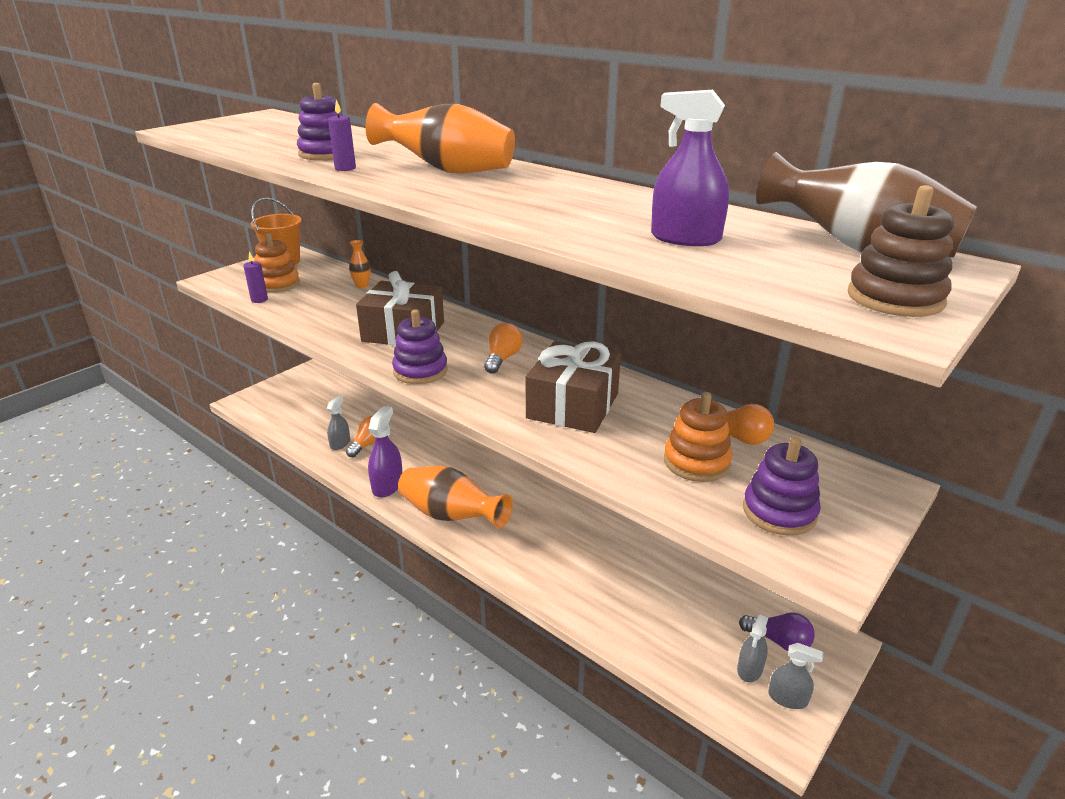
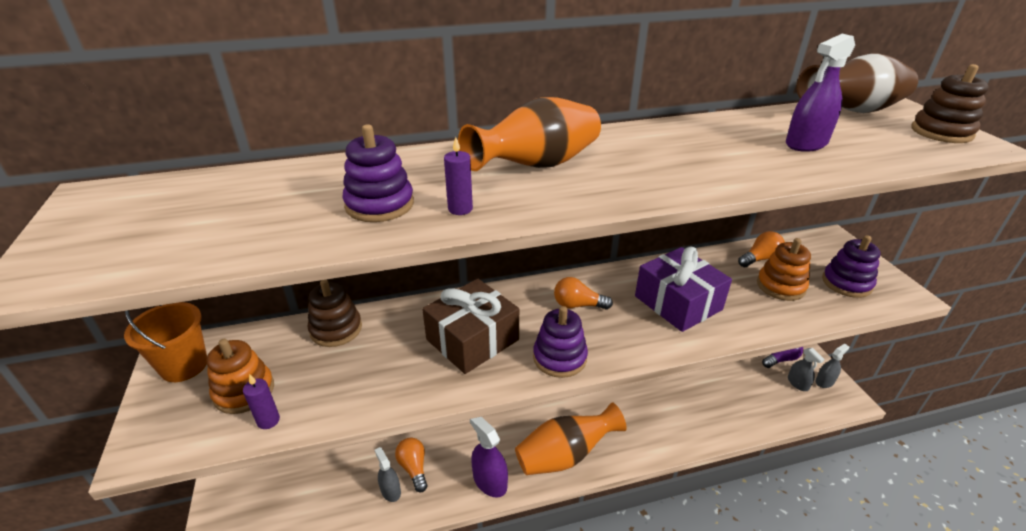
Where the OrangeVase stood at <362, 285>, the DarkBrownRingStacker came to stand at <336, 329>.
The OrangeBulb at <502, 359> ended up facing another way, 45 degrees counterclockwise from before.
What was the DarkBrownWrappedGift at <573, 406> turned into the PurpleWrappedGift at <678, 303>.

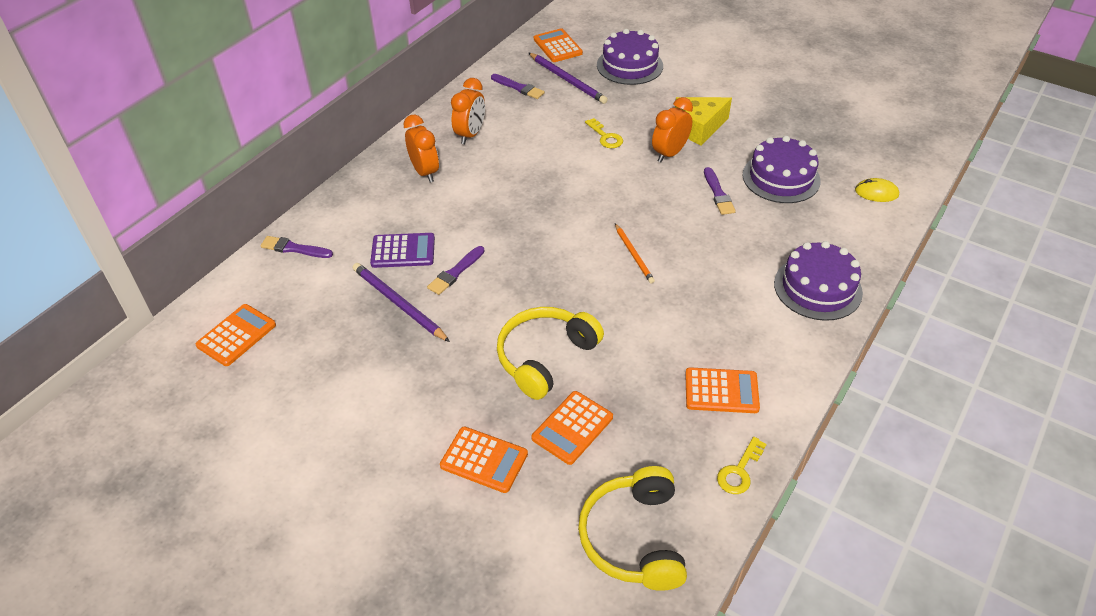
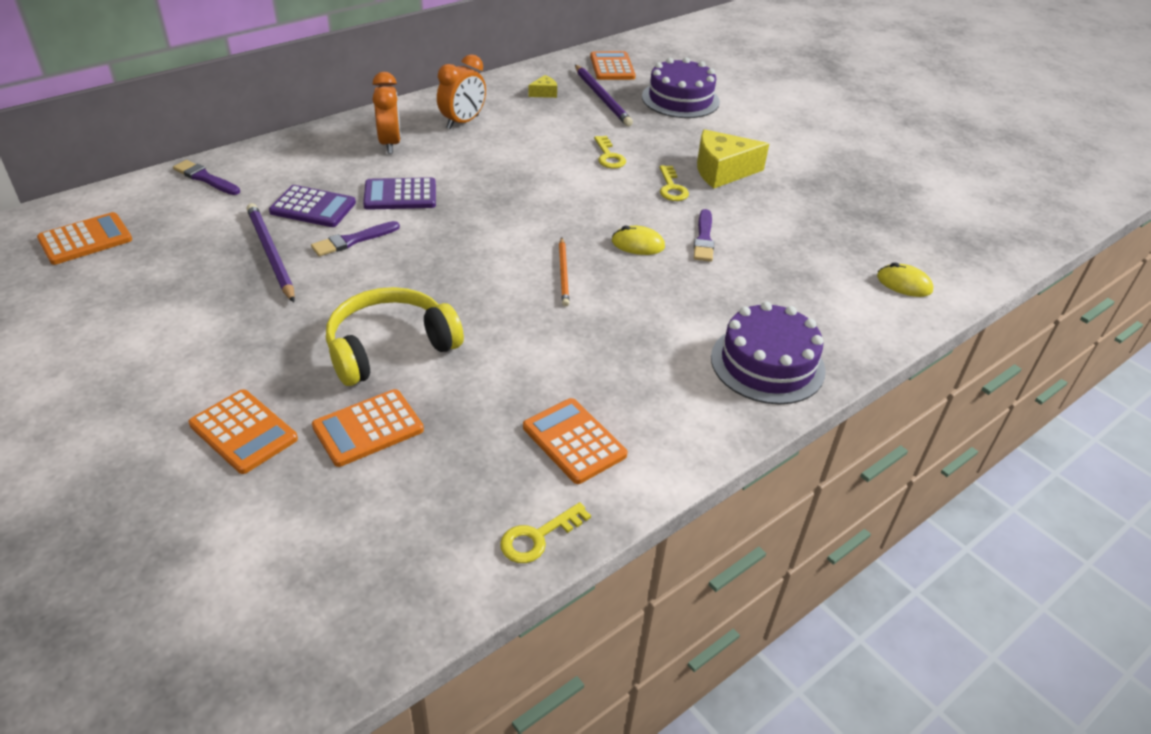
The second view gained the PurpleAddingMachine at <400, 195>.
The OrangeAddingMachine at <721, 391> ended up facing another way, 150 degrees counterclockwise from before.
Where the PurplePaintBrush stood at <518, 87>, the BrightYellowCheeseWedge came to stand at <544, 93>.
The second view gained the BrightYellowMouse at <638, 244>.
Where the OrangeBedsideClock stood at <669, 153>, the BrightYellowDoorKey came to stand at <671, 188>.
The second view lost the BrightYellowOverEarHeadphones at <634, 538>.
The second view lost the PurpleLayerCake at <781, 178>.

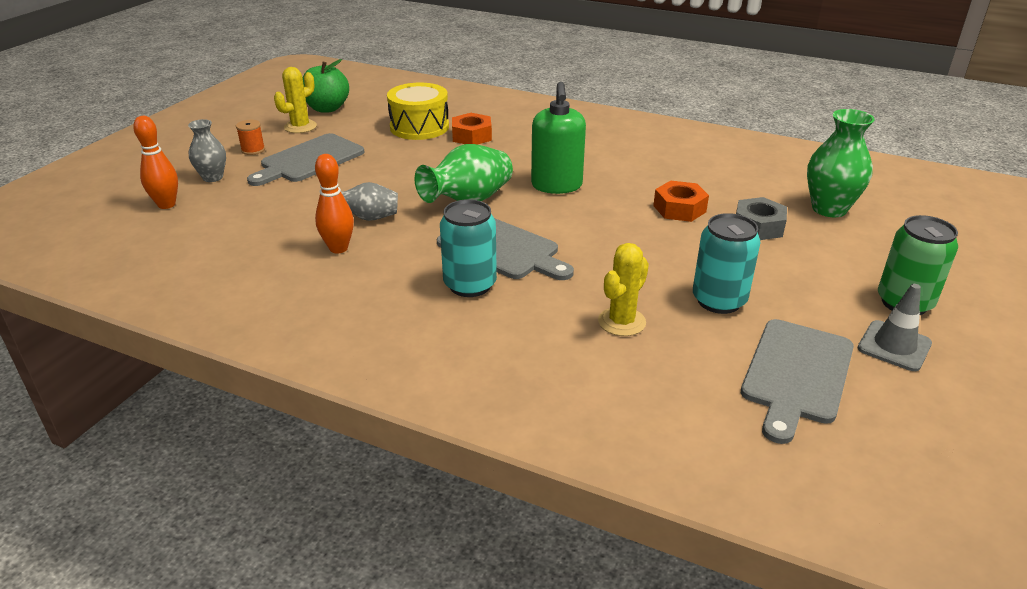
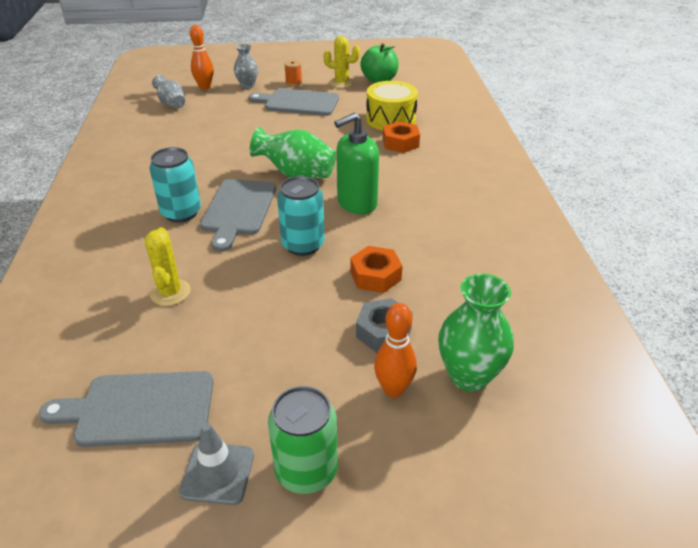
The BrightYellowCactus at <621, 322> ended up facing another way, 75 degrees clockwise from before.
The AshGreyVase ended up elsewhere, having gone from <368, 218> to <171, 104>.
The AquaTin ended up elsewhere, having gone from <719, 300> to <303, 245>.
The OrangeSkittle ended up elsewhere, having gone from <338, 248> to <393, 389>.

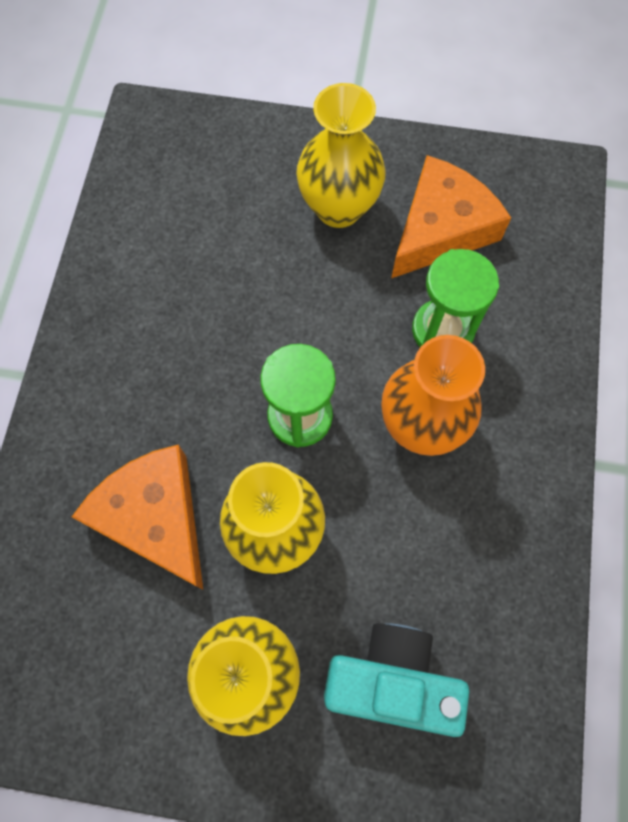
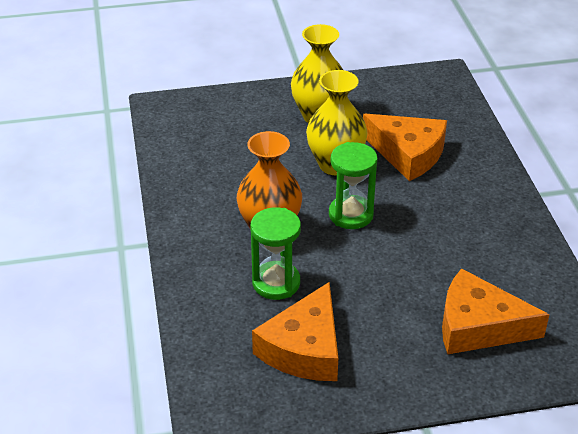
The second view gained the OrangeCheeseWedge at <478, 326>.
The second view lost the BrightYellowVase at <338, 208>.
The second view lost the AquaPhotoCamera at <391, 679>.

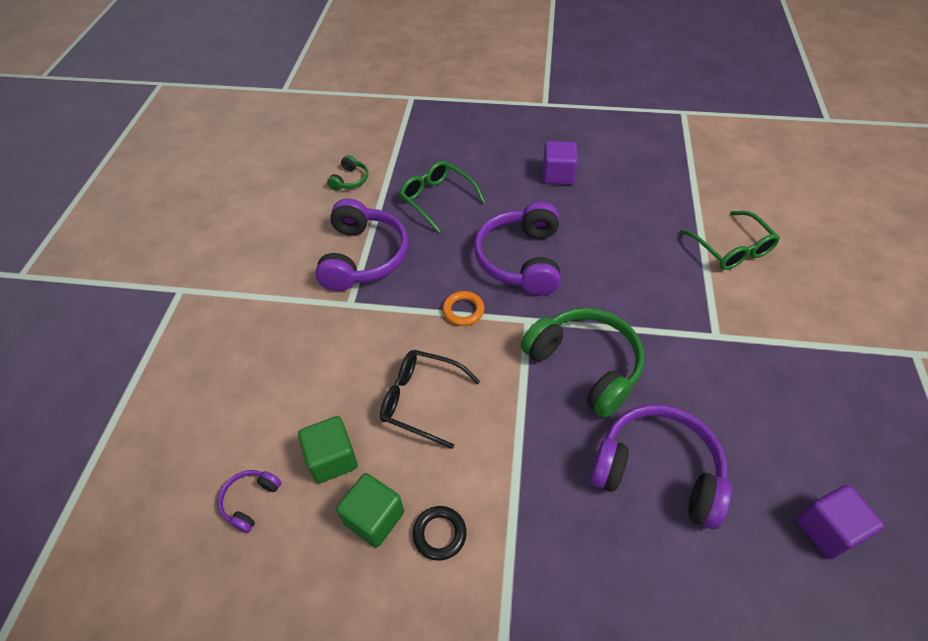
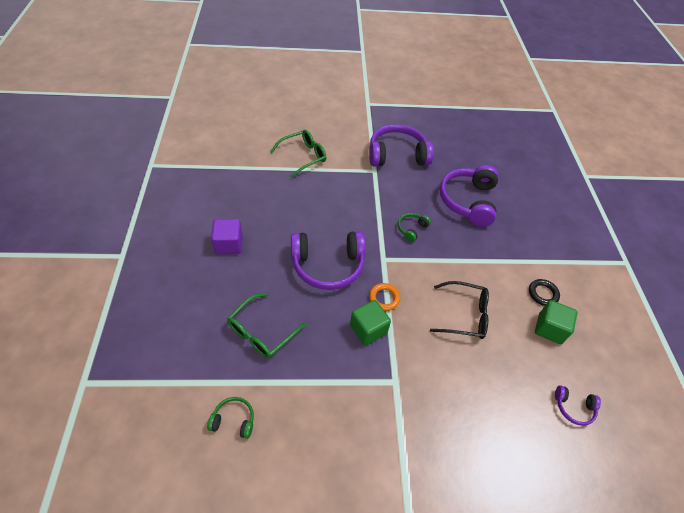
The LeafGreenCube ended up elsewhere, having gone from <332, 459> to <368, 329>.
The PurpleOverEarHeadphones ended up elsewhere, having gone from <363, 257> to <397, 155>.
The size of the LeafGreenOverEarHeadphones at <585, 365> changed by a factor of 0.46.
The EbonyGlasses at <421, 400> ended up facing another way, 90 degrees counterclockwise from before.
The second view lost the PurpleCube at <827, 529>.

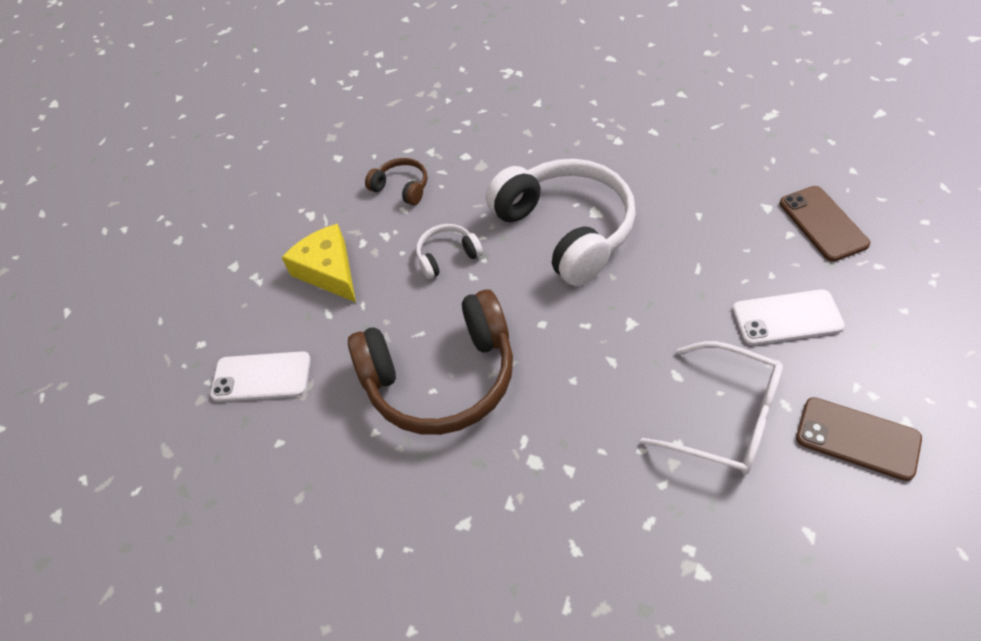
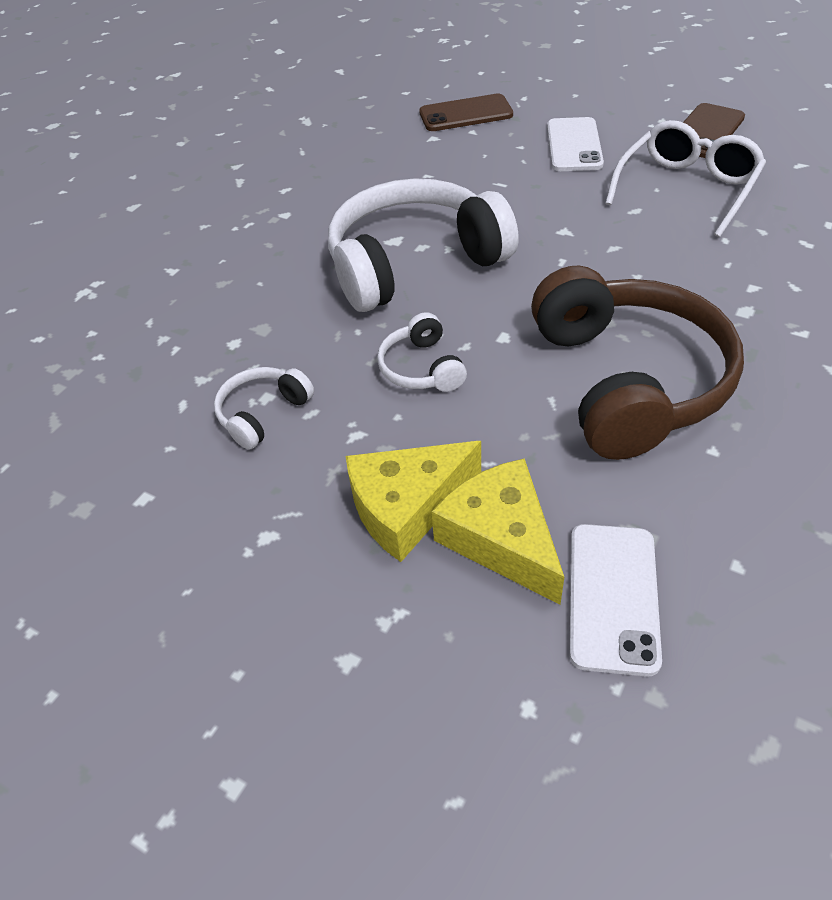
What was the DarkBrownOverEarHeadphones at <401, 188> turned into the WhiteOverEarHeadphones at <263, 414>.
The second view gained the BrightYellowCheeseWedge at <501, 539>.

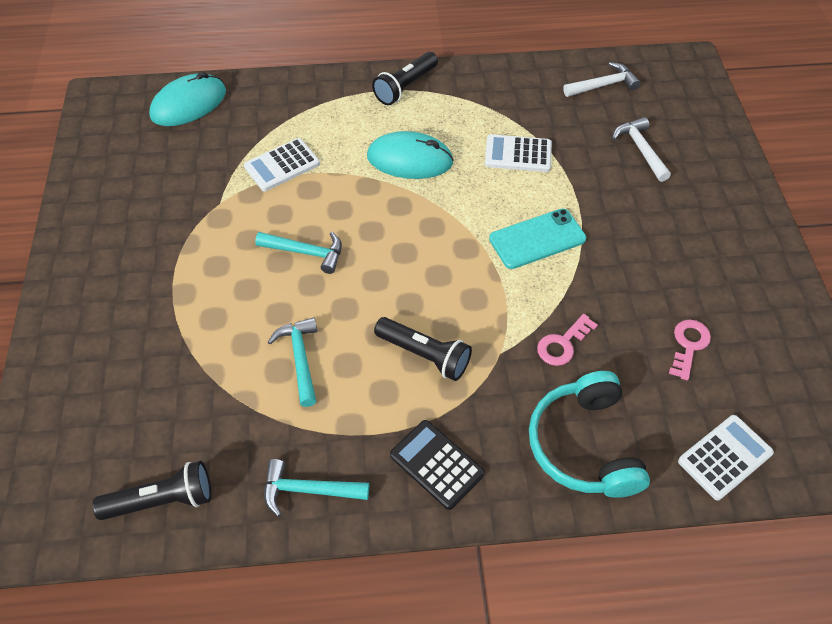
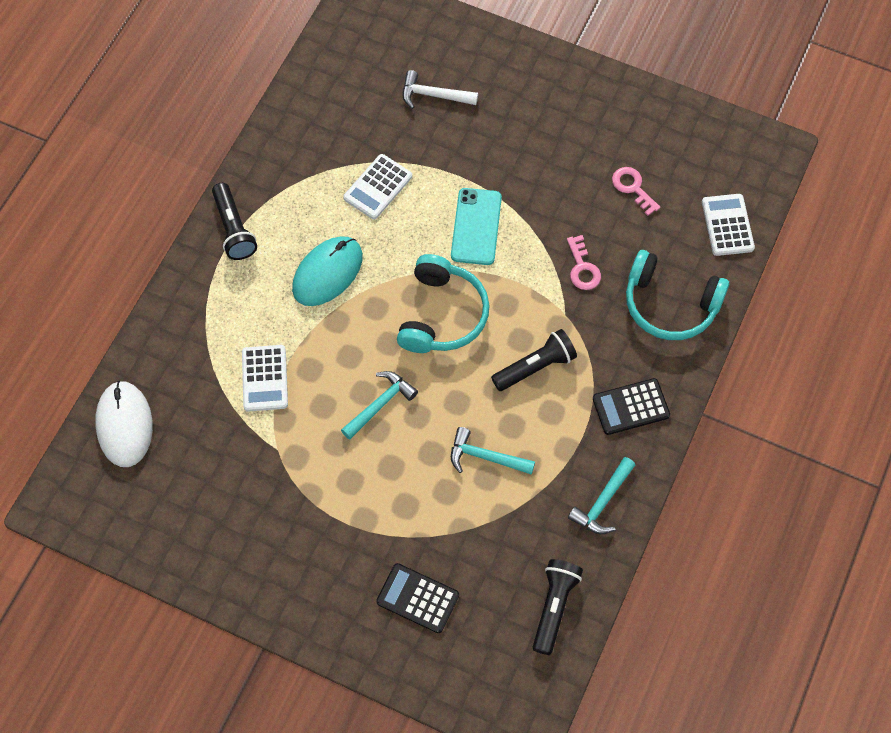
What was the AquaMouse at <189, 104> turned into the WhiteMouse at <124, 425>.
The second view gained the EbonyAddingMachine at <417, 598>.
The second view gained the AquaOverEarHeadphones at <442, 315>.
The second view lost the WhiteHammer at <603, 85>.

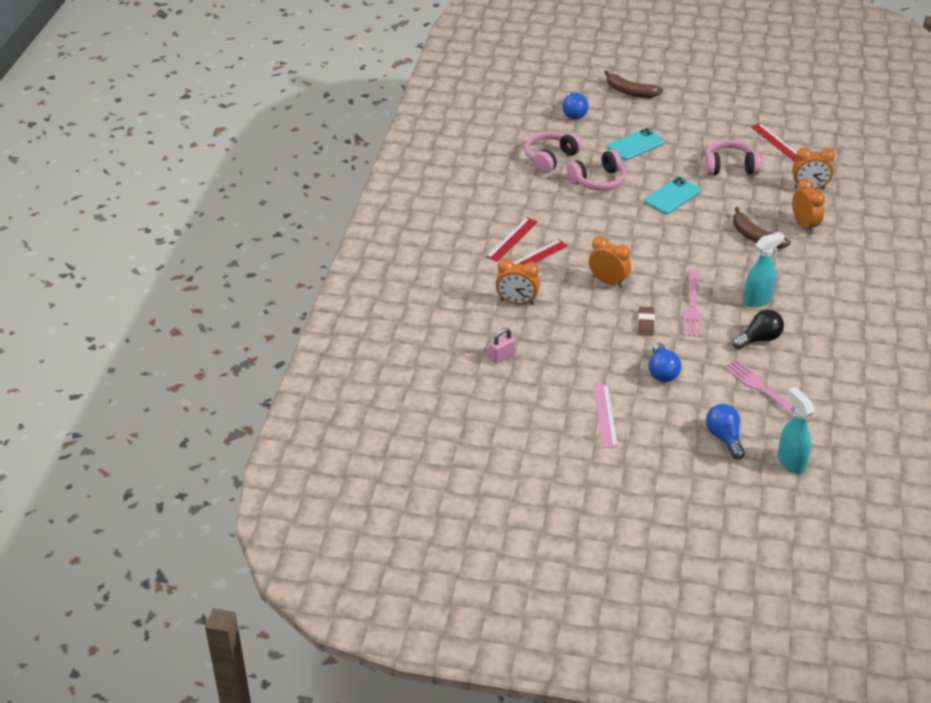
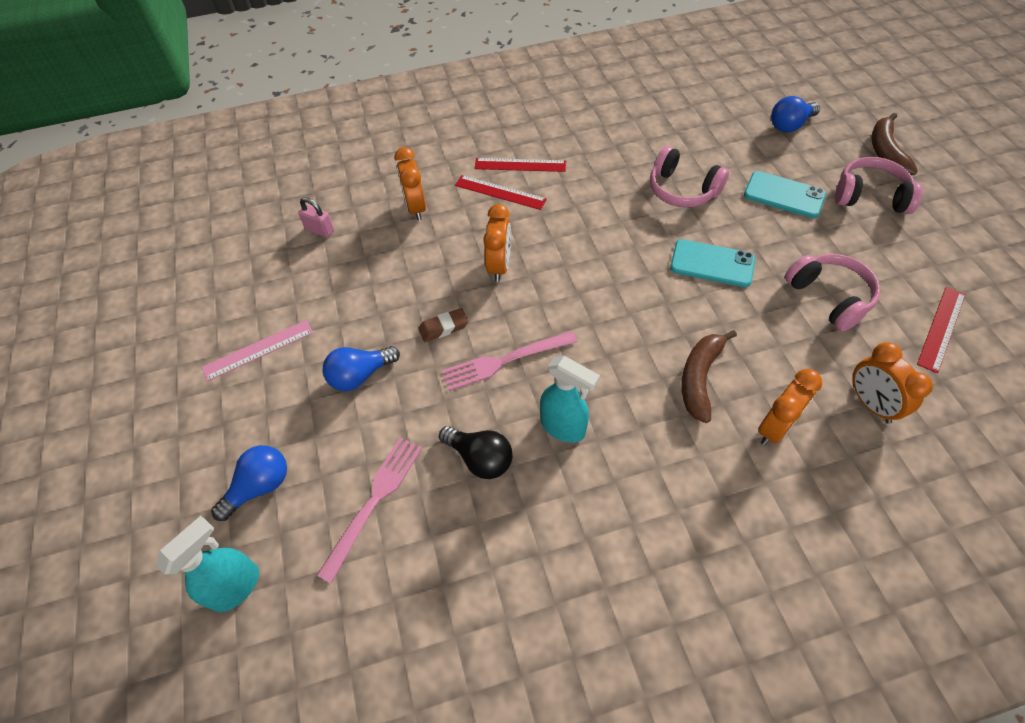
The RosyOverEarHeadphones ended up elsewhere, having gone from <550, 158> to <870, 196>.

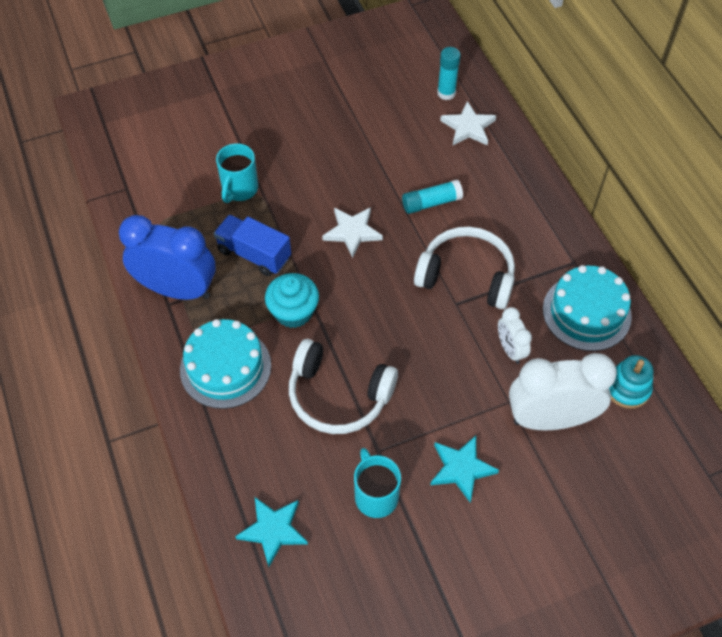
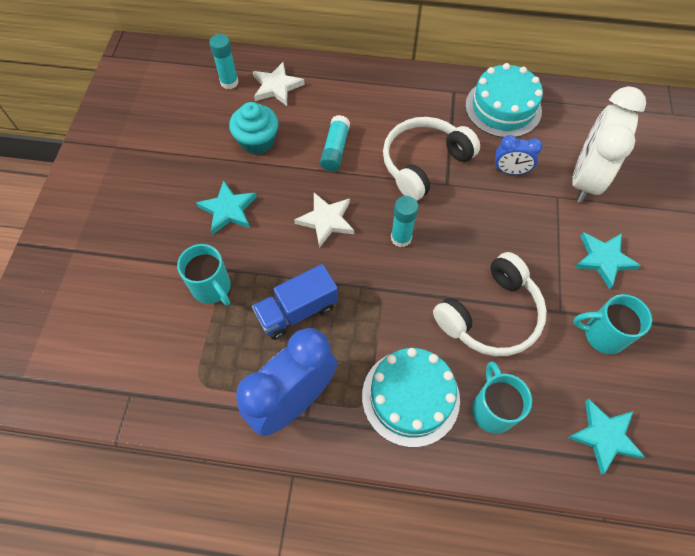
The second view gained the AquaStar at <228, 210>.
The AquaFairyCake ended up elsewhere, having gone from <293, 312> to <257, 141>.
The second view gained the AquaGlueStick at <401, 238>.
The second view gained the AquaMug at <492, 409>.
What was the WhiteBedsideClock at <510, 349> turned into the CobaltBedsideClock at <510, 171>.
The second view lost the AquaRingStacker at <627, 388>.

